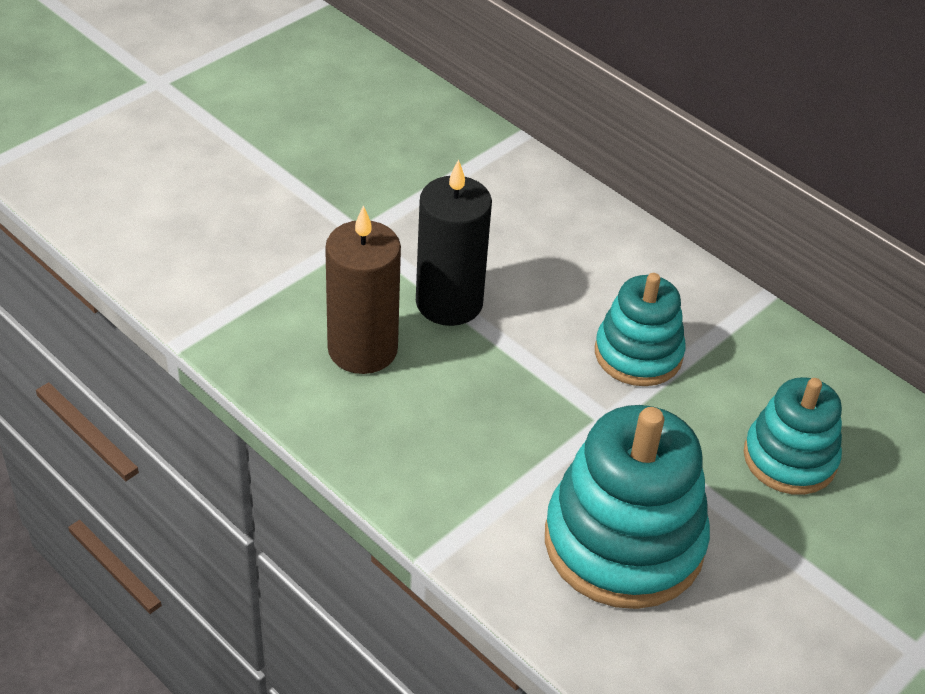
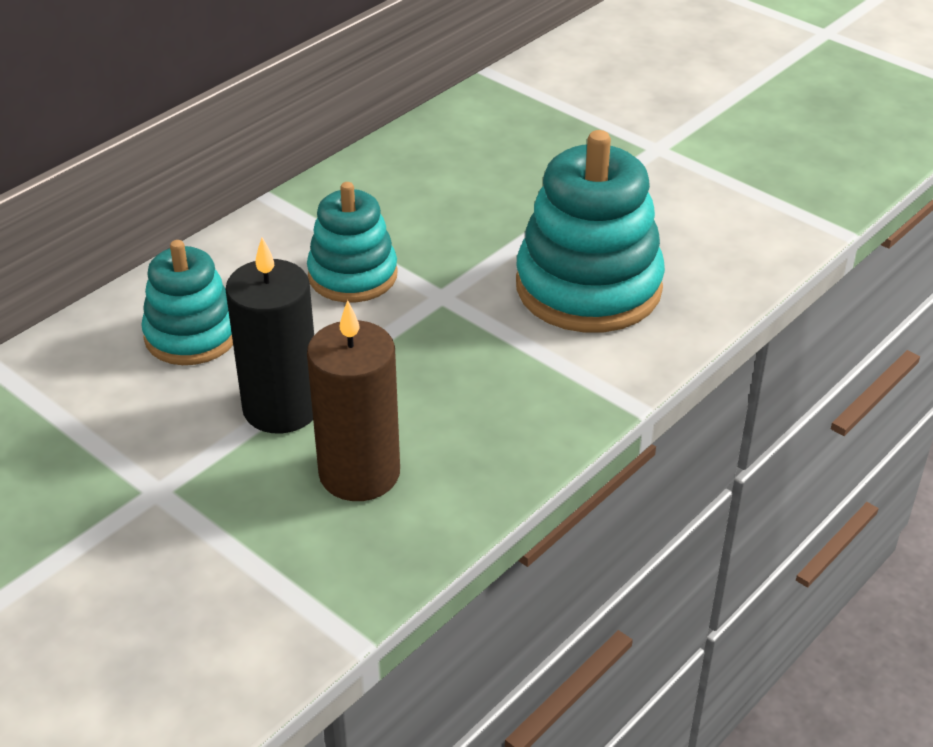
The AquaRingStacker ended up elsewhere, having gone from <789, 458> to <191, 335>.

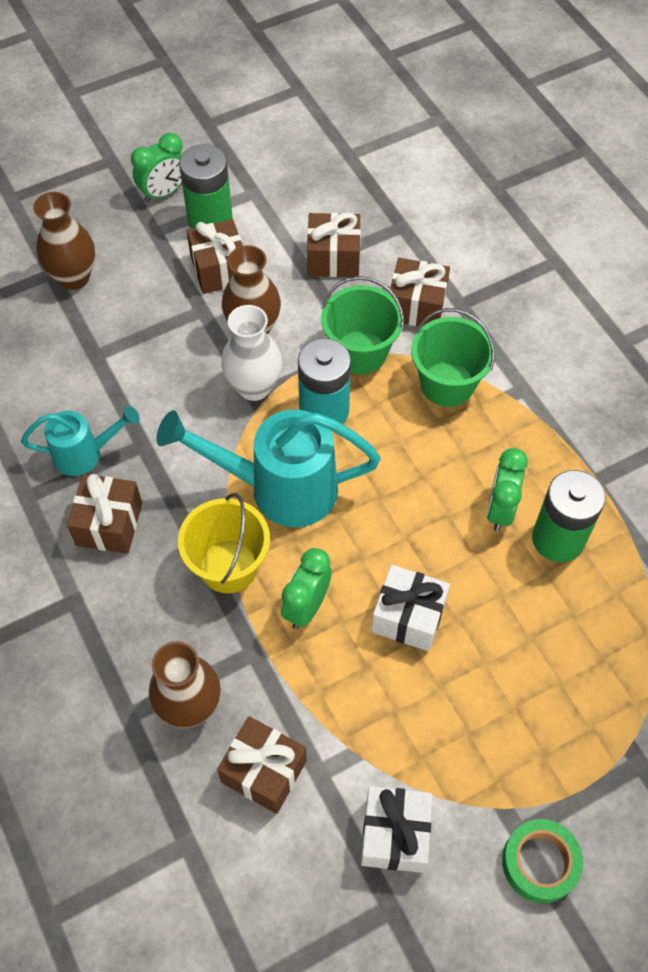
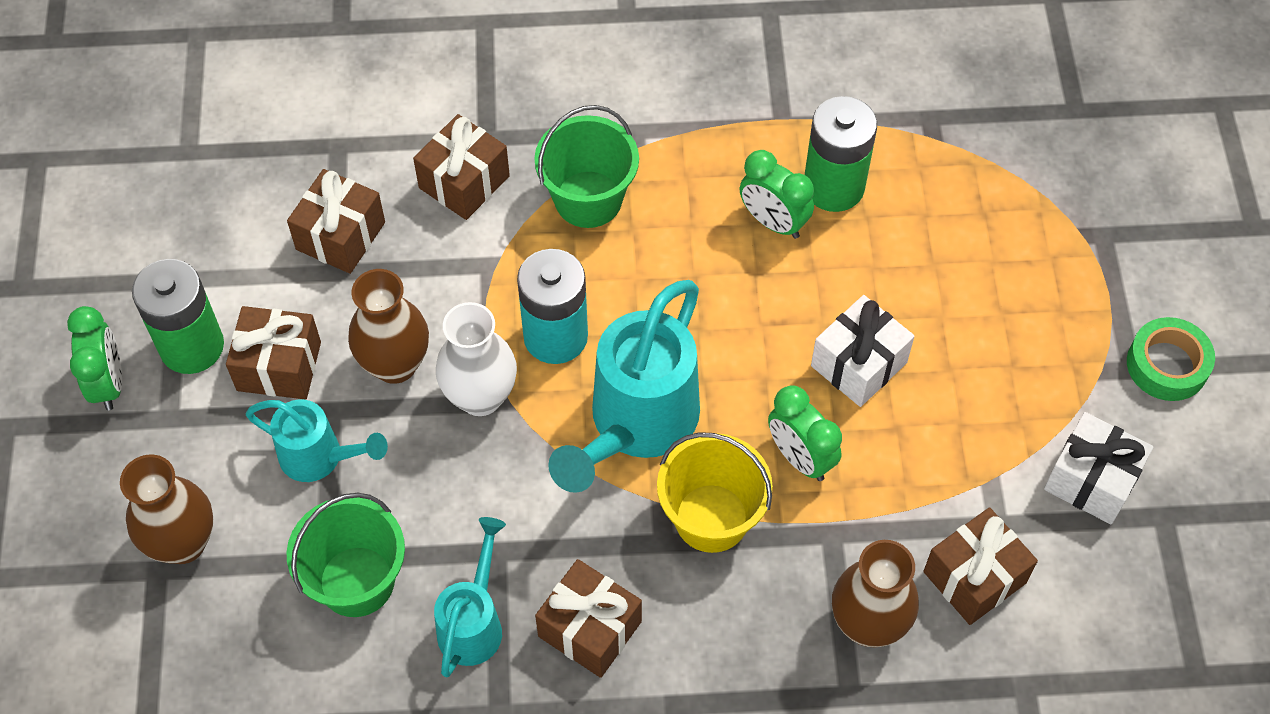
The second view gained the AquaWateringCan at <320, 458>.
The LeafGreenBucket ended up elsewhere, having gone from <360, 352> to <356, 581>.

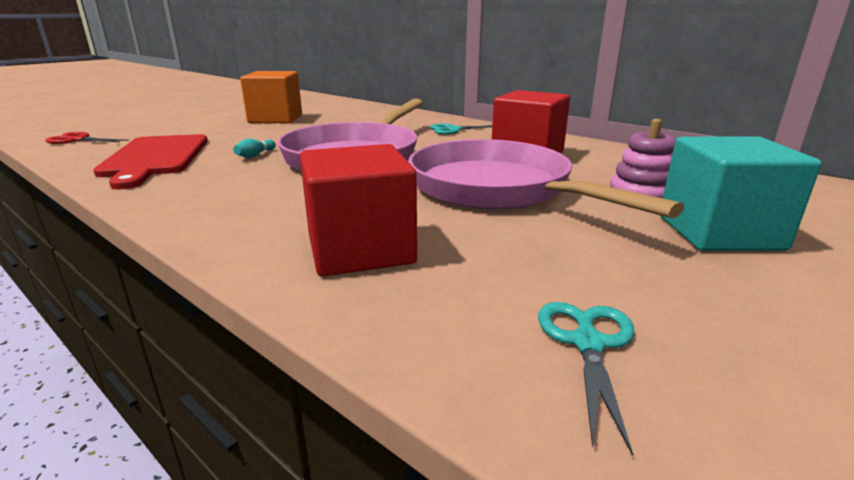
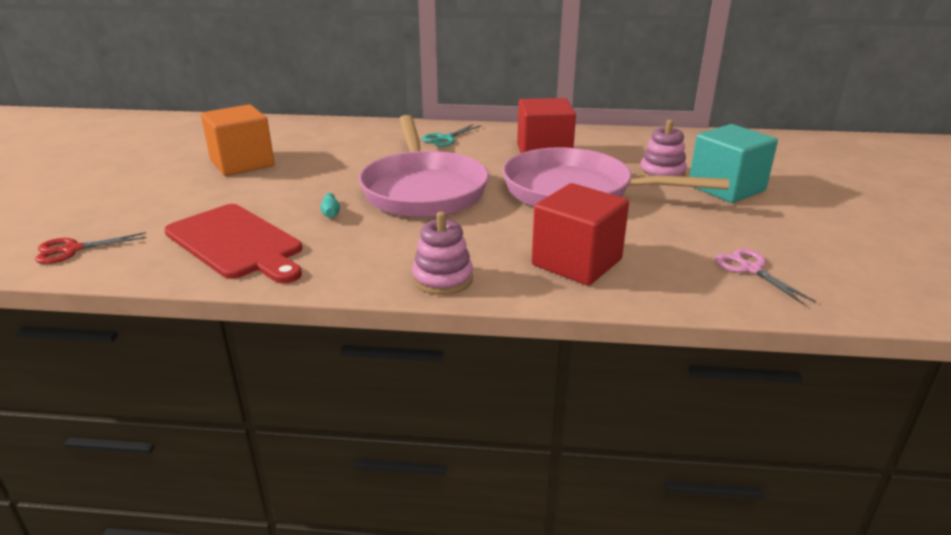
The second view gained the RosyRingStacker at <443, 279>.
What was the AquaPairOfScissors at <587, 343> turned into the RosyPairOfScissors at <750, 269>.

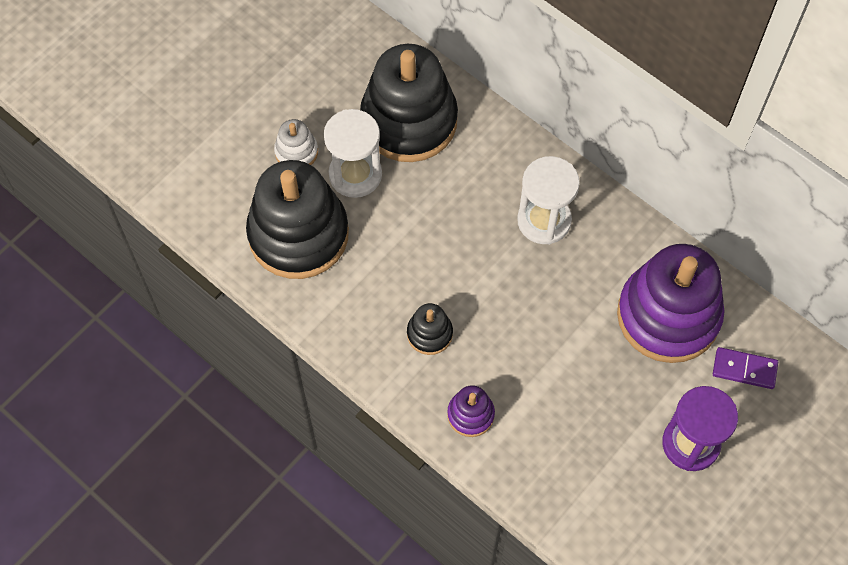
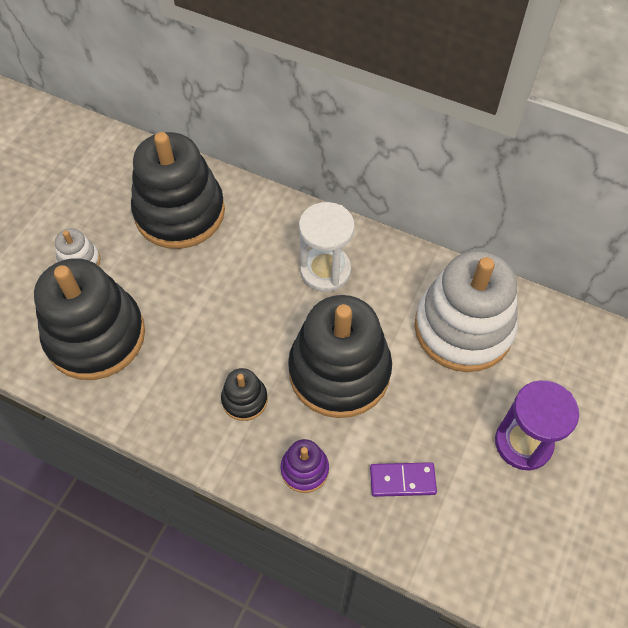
The second view gained the EbonyRingStacker at <339, 371>.
The PurpleDomino ended up elsewhere, having gone from <744, 369> to <402, 480>.
What was the PurpleRingStacker at <668, 315> turned into the WhiteRingStacker at <463, 328>.
The second view lost the WhiteSandglass at <355, 175>.

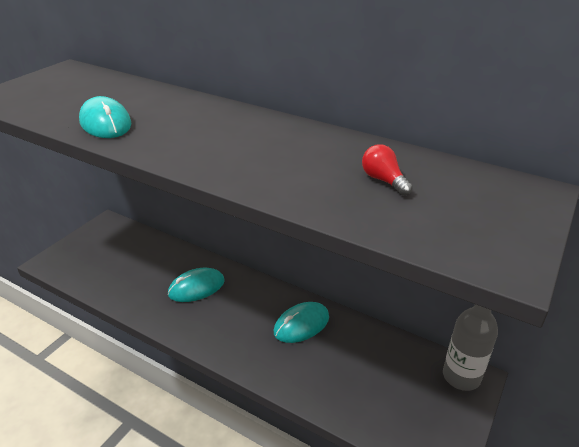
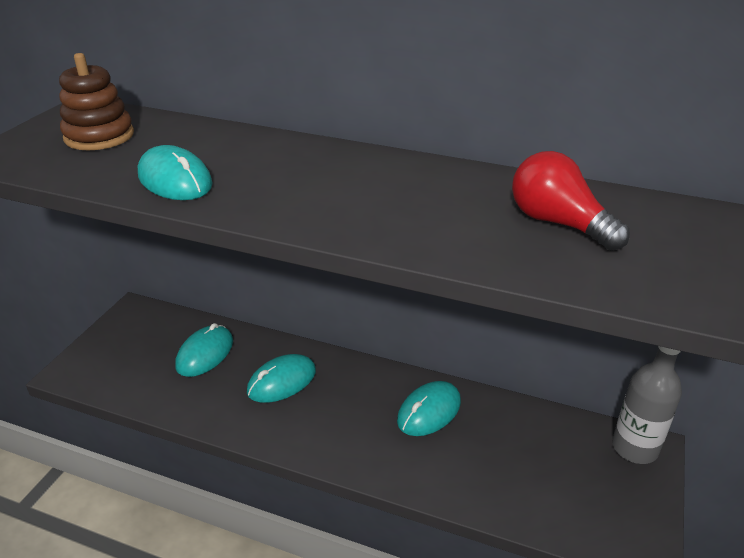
The second view gained the DarkBrownRingStacker at <99, 136>.
The second view gained the AquaMouse at <205, 353>.
The size of the ScarletBulb at <383, 180> changed by a factor of 1.66.

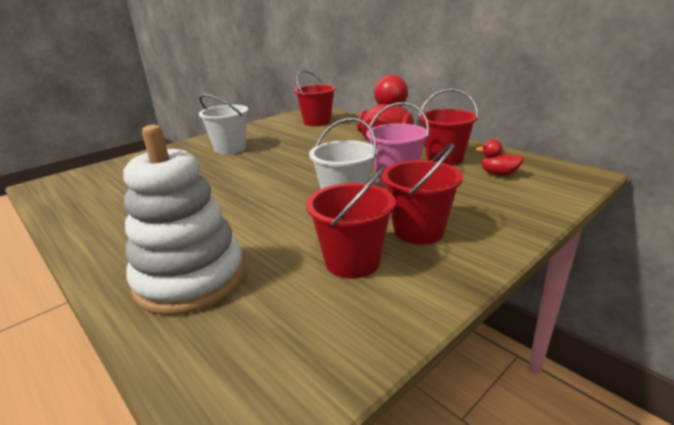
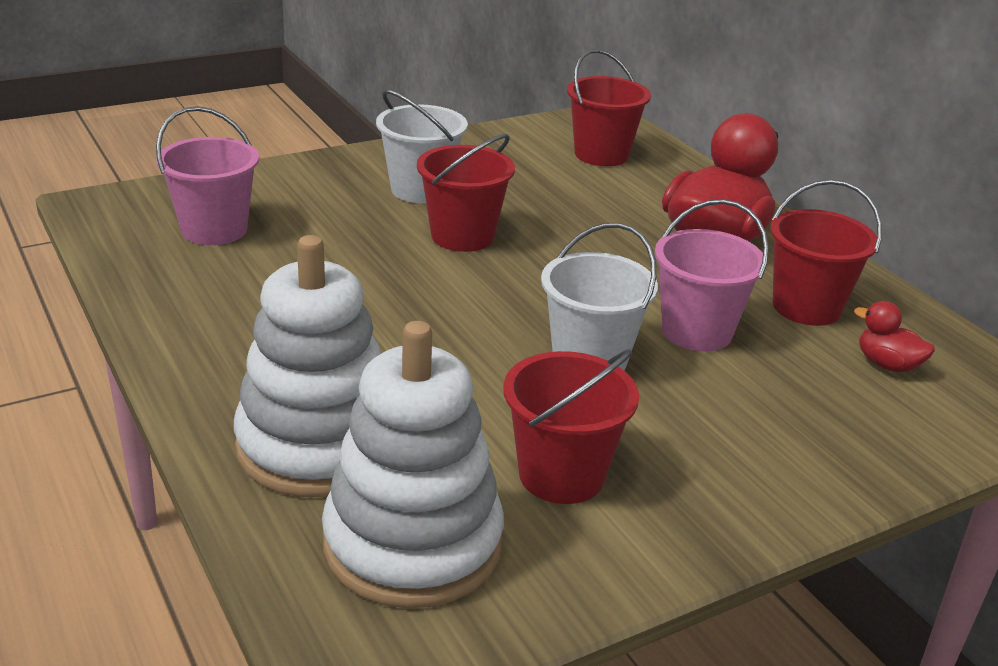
The second view gained the RosyBucket at <214, 229>.
The second view gained the WhiteRingStacker at <413, 543>.
The ScarletBucket ended up elsewhere, having gone from <418, 231> to <462, 236>.

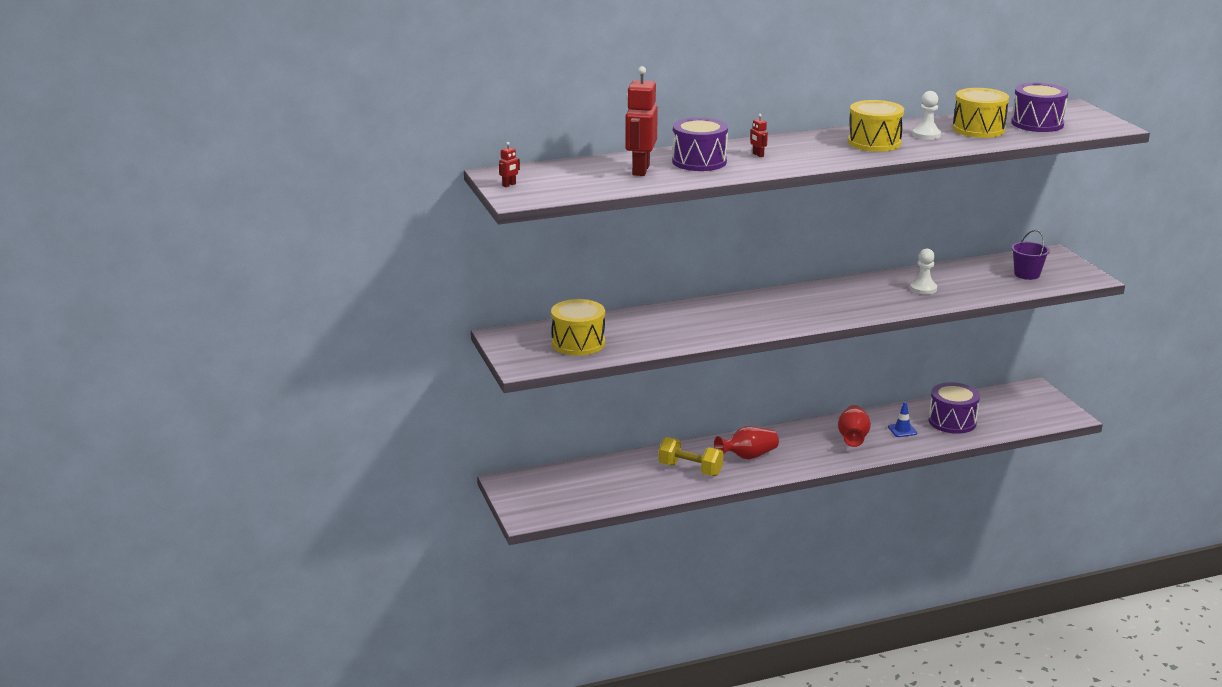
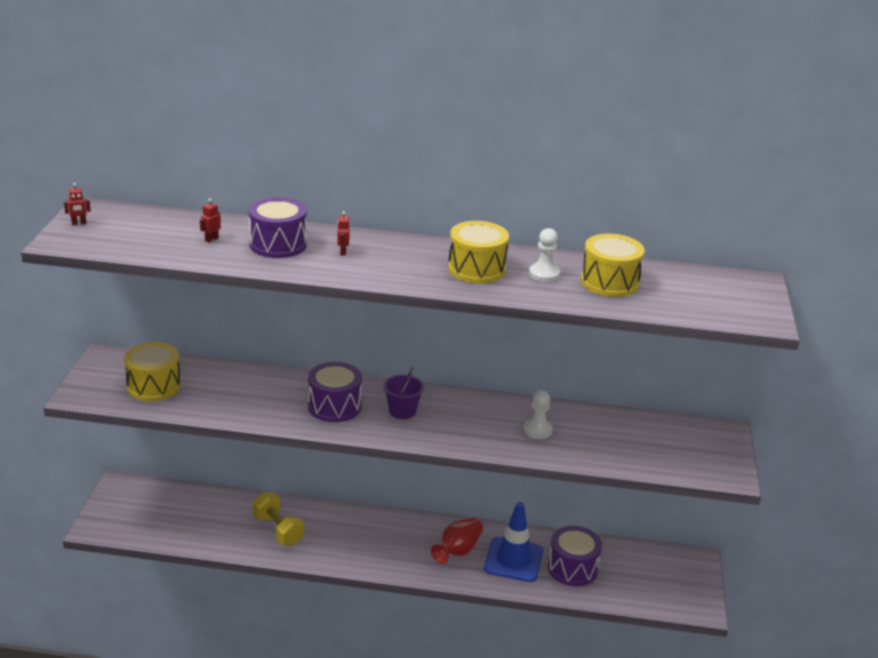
The size of the ScarletRobotFigure at <640, 170> changed by a factor of 0.41.
The PurpleDrum ended up elsewhere, having gone from <1037, 123> to <334, 406>.
The PurpleBucket ended up elsewhere, having gone from <1027, 274> to <402, 411>.
The size of the CobaltTrafficCone at <902, 430> changed by a factor of 2.15.
The second view lost the ScarletVase at <748, 456>.

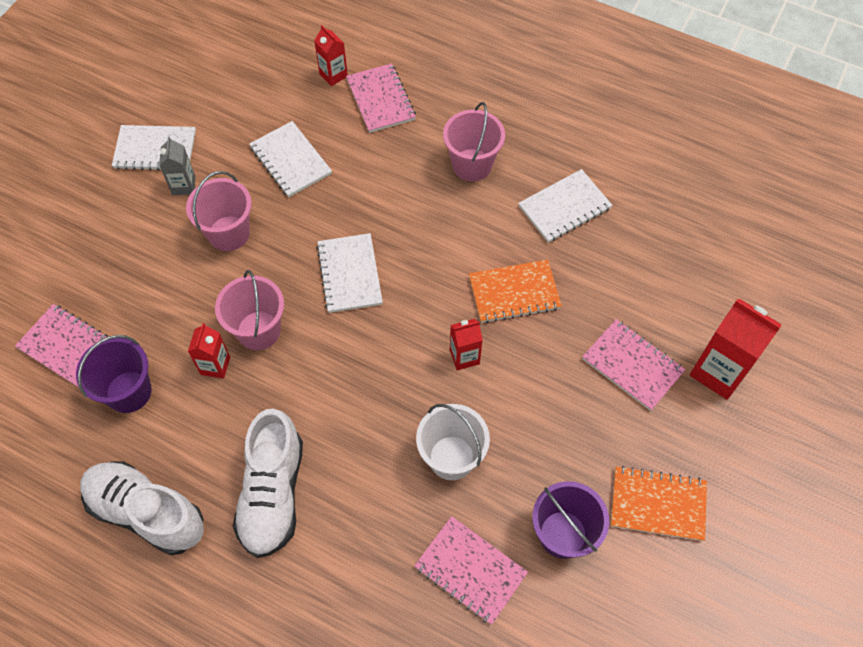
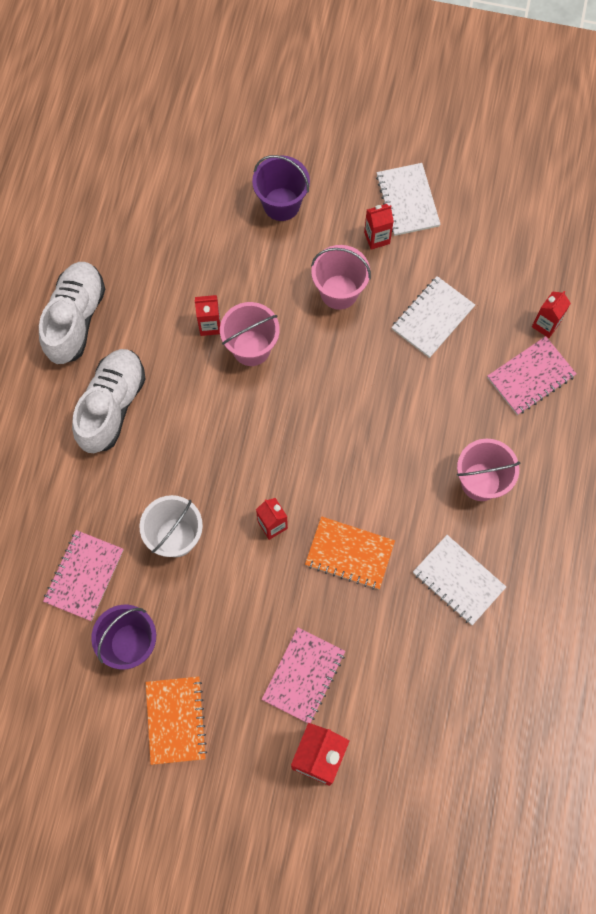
The WhiteLaceUpShoe at <273, 493> ended up facing another way, 120 degrees clockwise from before.
The PurpleBucket ended up elsewhere, having gone from <128, 392> to <281, 204>.
The OrangeNotepad at <514, 293> ended up facing another way, 45 degrees counterclockwise from before.
What was the AshGreyJuiceCarton at <184, 186> turned into the ScarletJuiceCarton at <377, 238>.
The second view lost the RosyNotepad at <68, 347>.
The second view lost the WhiteNotepad at <349, 274>.

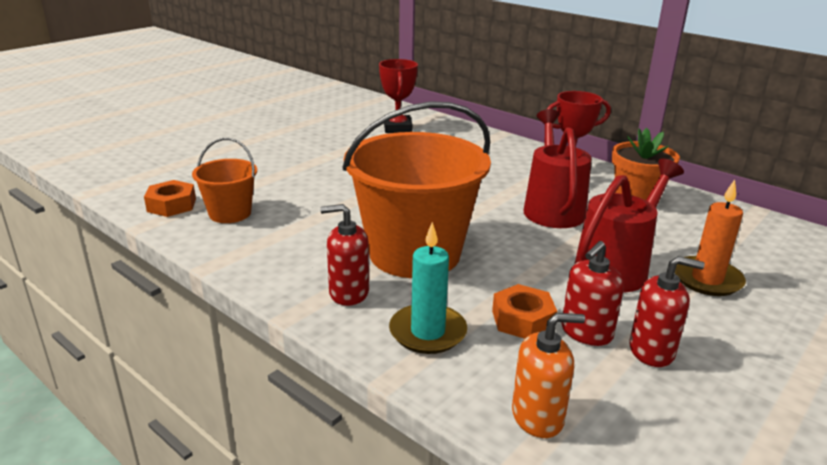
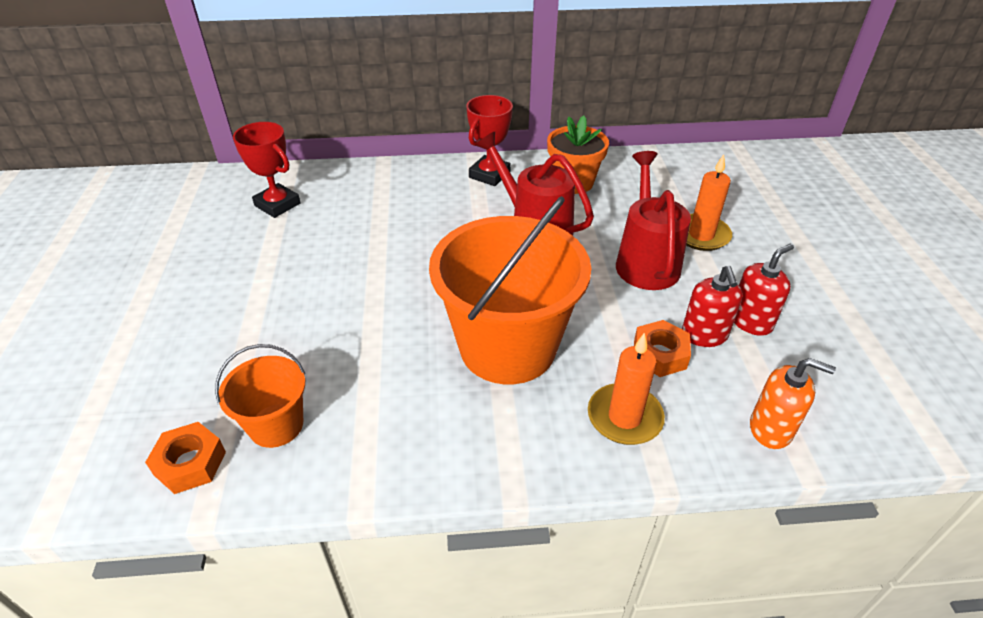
What was the AquaPillarCandle at <427, 332> turned into the OrangePillarCandle at <624, 417>.
The OrangeSoapPump at <538, 417> ended up facing another way, 75 degrees clockwise from before.
The second view lost the ScarletSoapPump at <348, 293>.

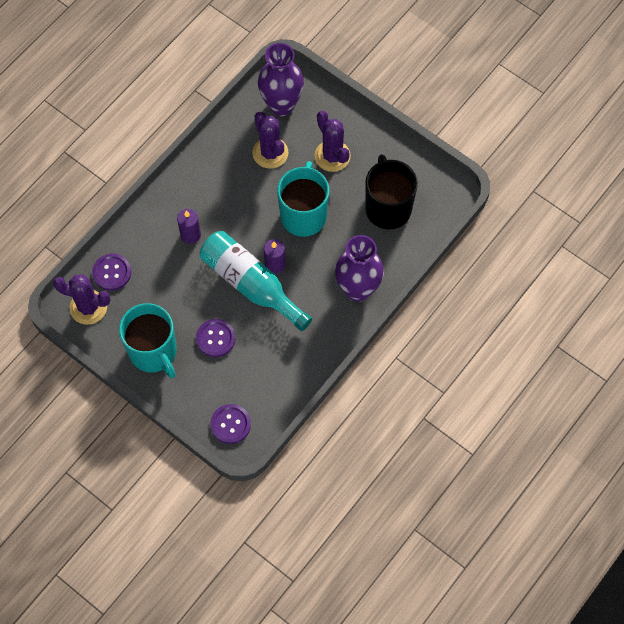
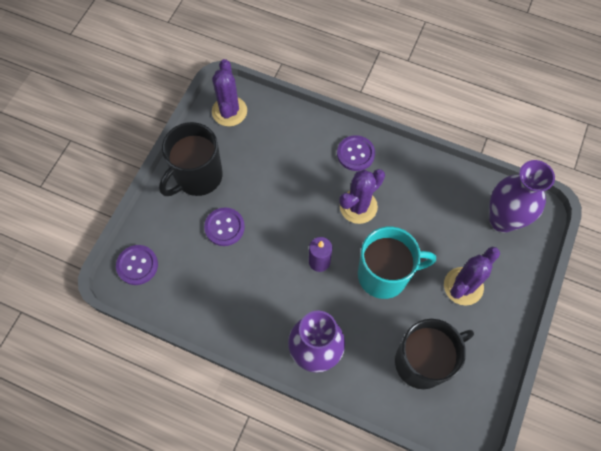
What was the AquaMug at <153, 352> turned into the EbonyMug at <197, 177>.
The PurpleSewingButton ended up elsewhere, having gone from <112, 272> to <355, 154>.
The PurpleCactus ended up elsewhere, having gone from <270, 153> to <358, 206>.
The second view lost the PurplePillarCandle at <190, 235>.
The second view lost the AquaDrinkBottle at <251, 284>.

